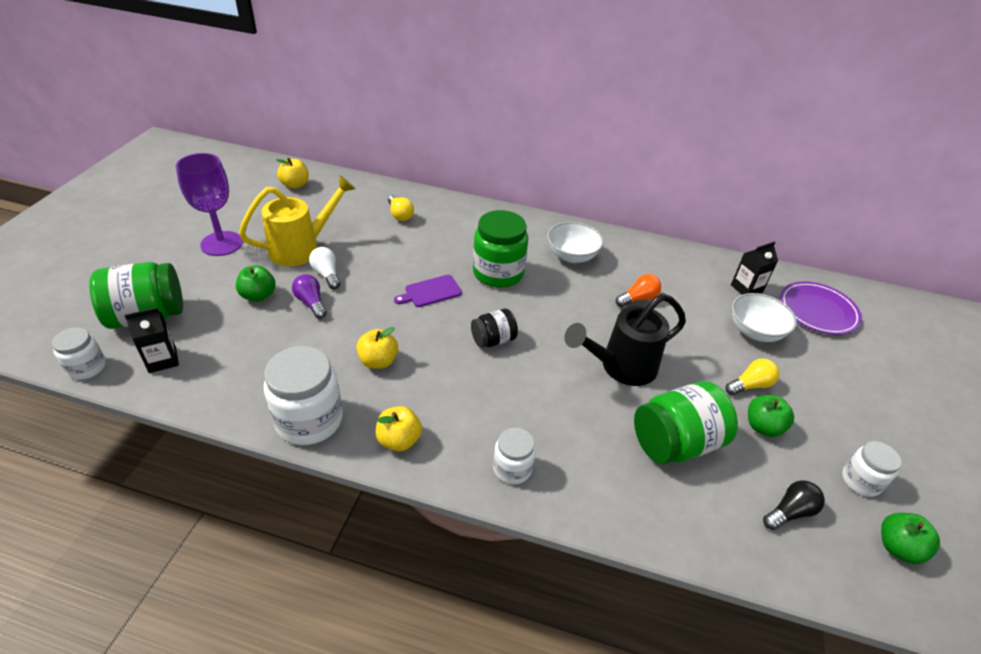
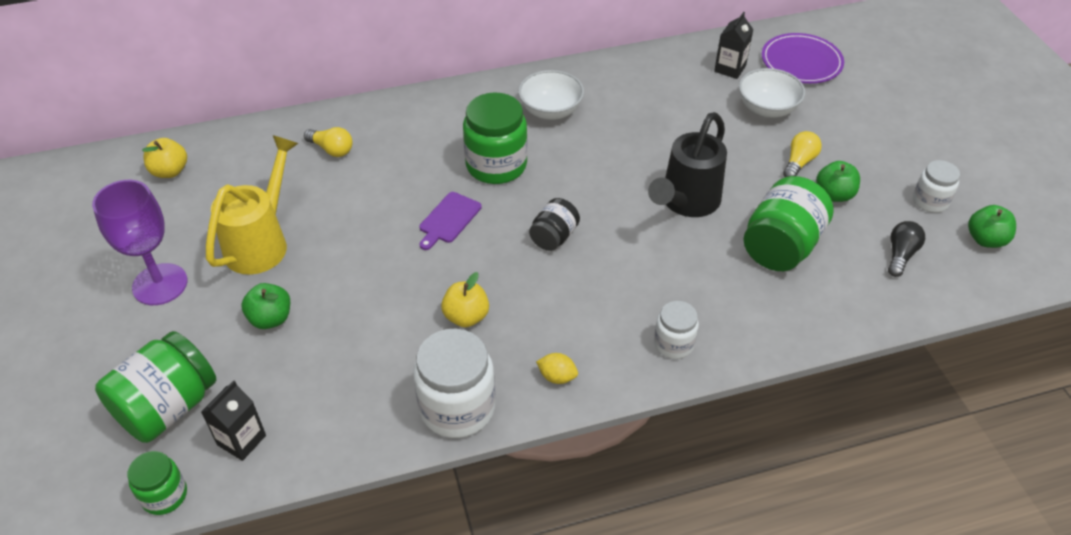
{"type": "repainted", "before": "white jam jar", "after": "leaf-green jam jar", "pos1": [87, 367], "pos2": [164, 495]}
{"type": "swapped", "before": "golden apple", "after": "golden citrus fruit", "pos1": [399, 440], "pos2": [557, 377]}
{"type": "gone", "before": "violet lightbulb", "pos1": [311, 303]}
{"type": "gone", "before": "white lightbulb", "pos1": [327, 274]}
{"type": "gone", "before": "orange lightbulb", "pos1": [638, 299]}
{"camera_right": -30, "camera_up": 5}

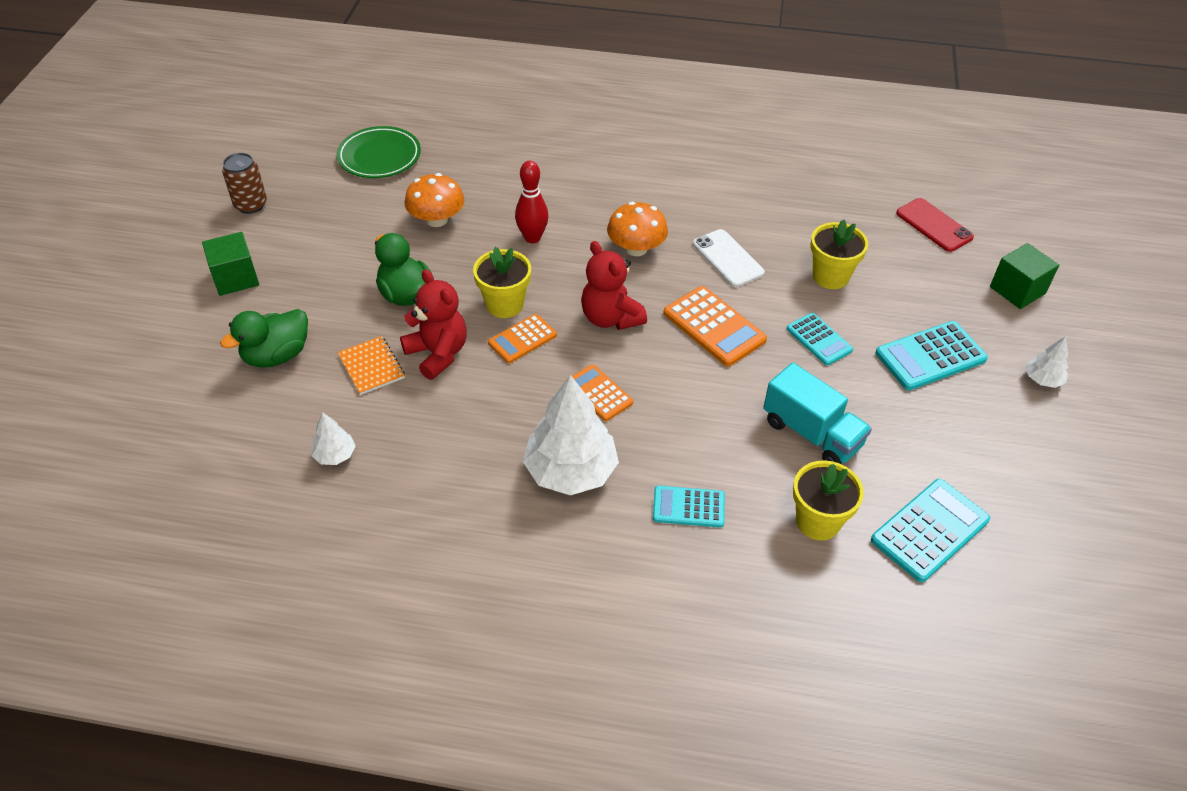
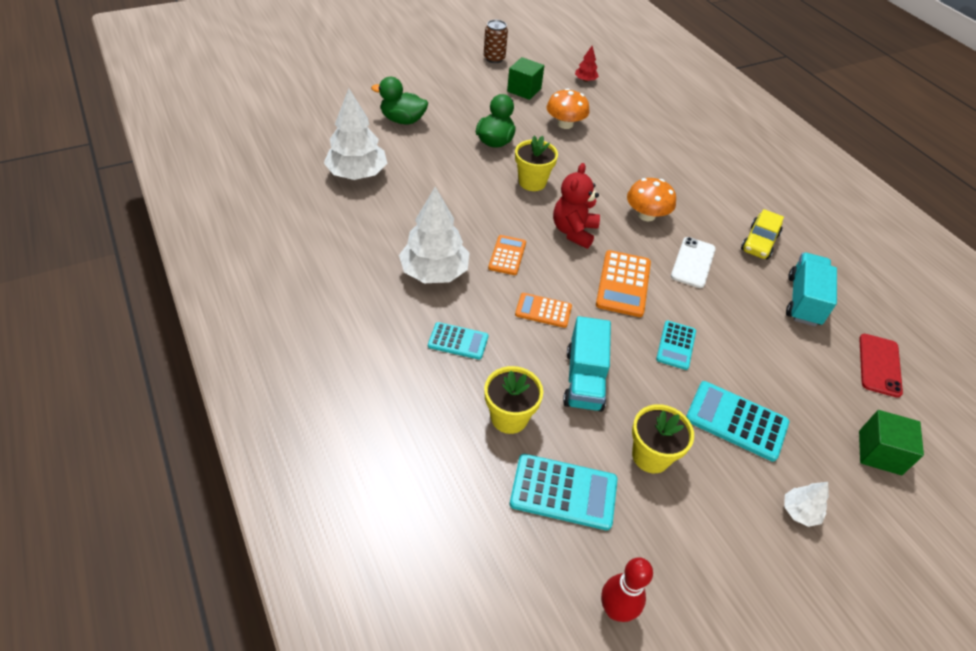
{"type": "scaled", "before": "white toy tree", "pos1": [335, 455], "pos2": [357, 174], "scale": 2.13}
{"type": "rotated", "before": "teal adding machine", "pos1": [688, 507], "pos2": [458, 341], "turn": 135}
{"type": "shifted", "before": "leaf-green cube", "pos1": [235, 278], "pos2": [524, 90]}
{"type": "shifted", "before": "orange adding machine", "pos1": [522, 339], "pos2": [543, 310]}
{"type": "swapped", "before": "leaf-green plate", "after": "crimson toy tree", "pos1": [379, 157], "pos2": [585, 80]}
{"type": "shifted", "before": "crimson tenpin", "pos1": [532, 238], "pos2": [615, 610]}
{"type": "shifted", "before": "golden plant pot", "pos1": [830, 276], "pos2": [651, 456]}
{"type": "new", "after": "golden car", "pos2": [759, 242]}
{"type": "new", "after": "teal lorry", "pos2": [803, 301]}
{"type": "gone", "before": "orange exercise book", "pos1": [371, 367]}
{"type": "gone", "before": "crimson stuffed bear", "pos1": [438, 354]}
{"camera_right": 50, "camera_up": 0}

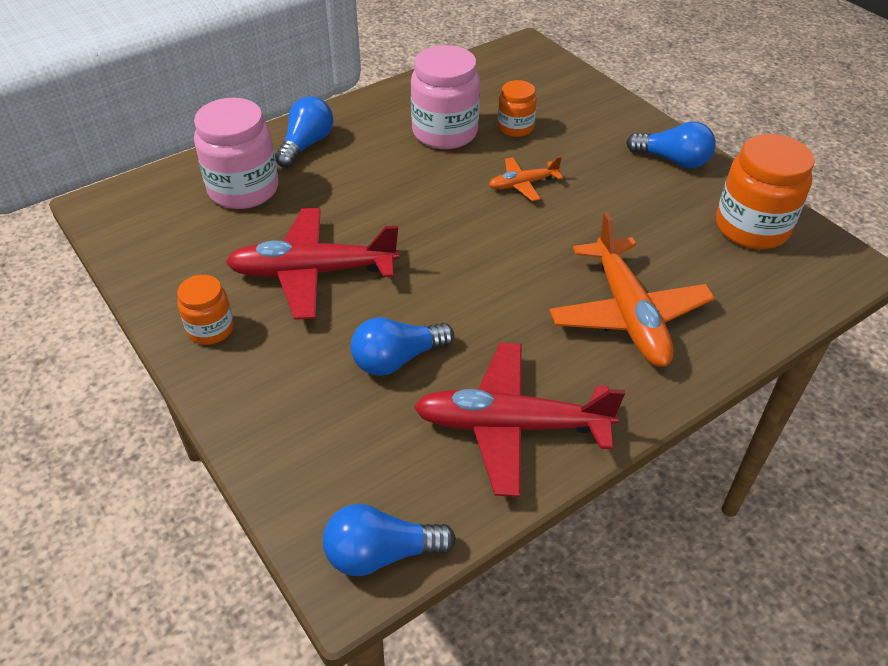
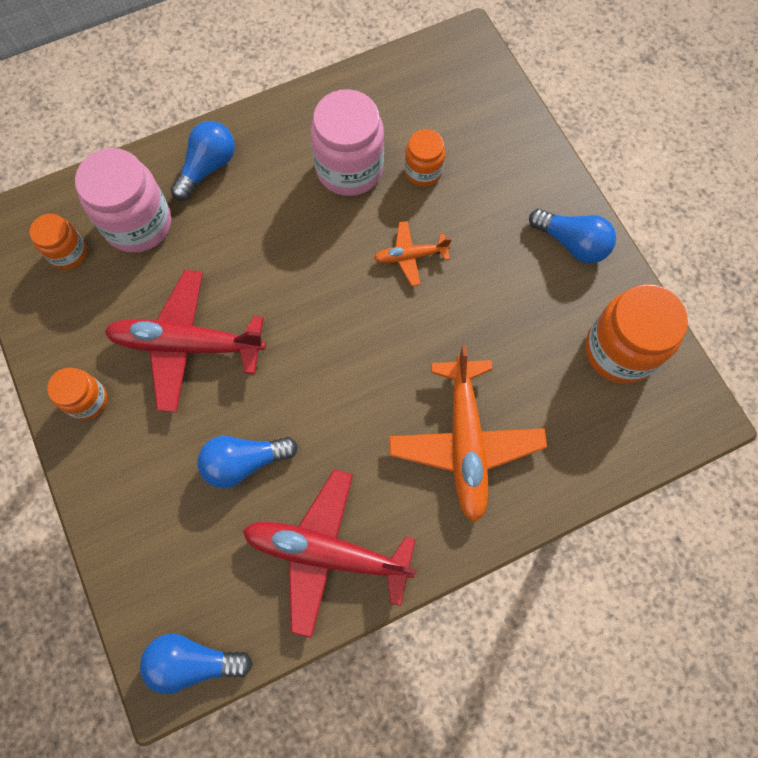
{"type": "new", "after": "orange jam jar", "pos2": [68, 253]}
{"camera_right": 10, "camera_up": 25}

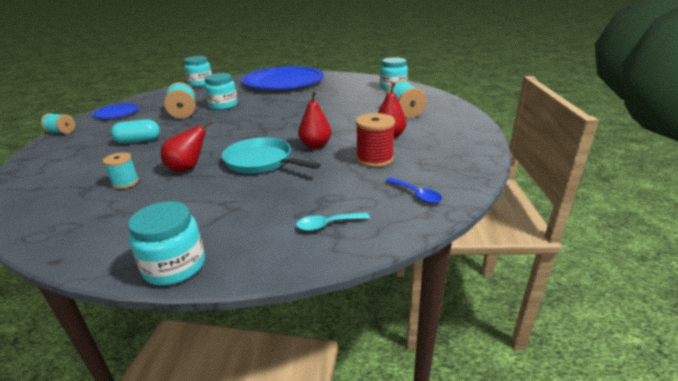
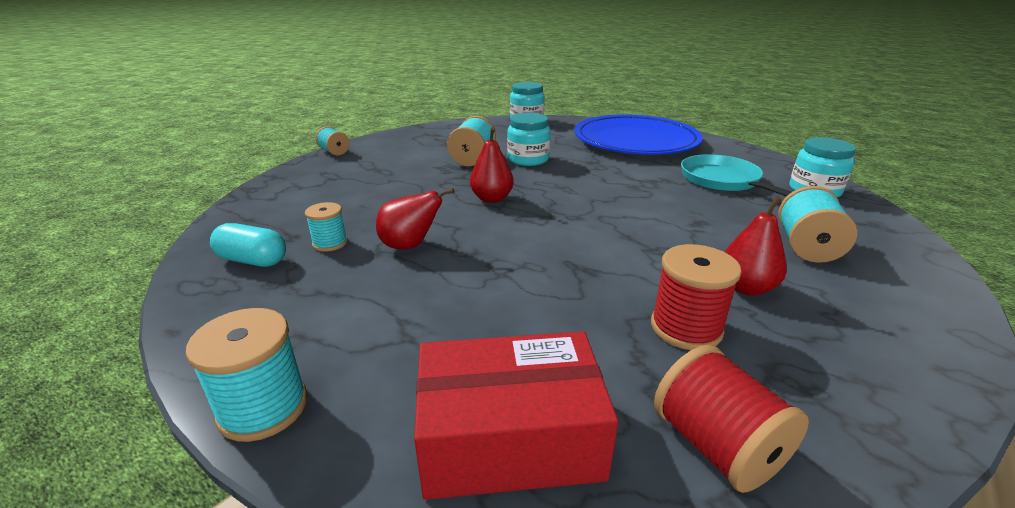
{"type": "swapped", "before": "teal jam jar", "after": "teal reel of thread", "pos1": [175, 266], "pos2": [263, 408]}
{"type": "shifted", "before": "teal pill", "pos1": [138, 141], "pos2": [253, 260]}
{"type": "swapped", "before": "teal teaspoon", "after": "crimson box", "pos1": [327, 225], "pos2": [510, 437]}
{"type": "shifted", "before": "crimson pear", "pos1": [315, 145], "pos2": [492, 199]}
{"type": "swapped", "before": "royal blue teaspoon", "after": "crimson reel of thread", "pos1": [416, 195], "pos2": [716, 446]}
{"type": "shifted", "before": "teal skillet", "pos1": [261, 161], "pos2": [722, 180]}
{"type": "gone", "before": "royal blue plate", "pos1": [117, 113]}
{"camera_right": 30, "camera_up": 0}

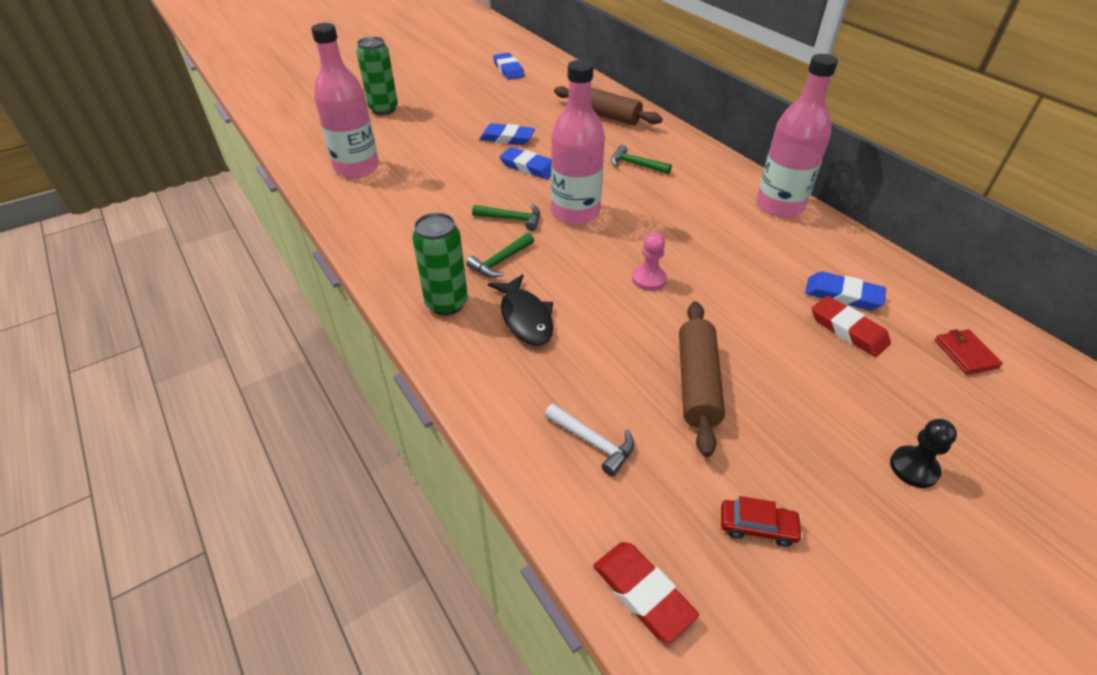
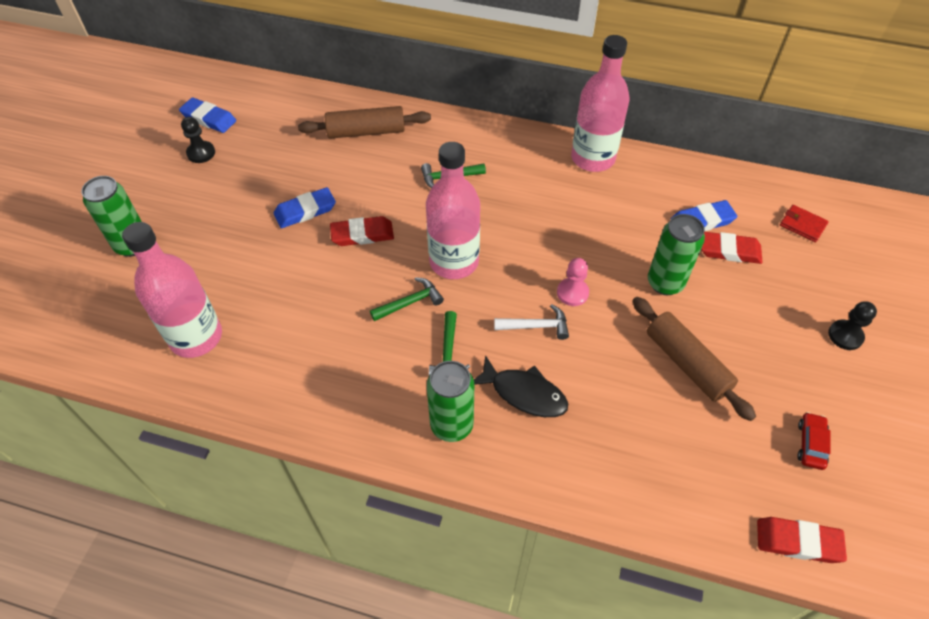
{"type": "new", "after": "black chess pawn", "pos2": [201, 153]}
{"type": "repainted", "before": "royal blue pencil eraser", "after": "crimson pencil eraser", "pos1": [529, 167], "pos2": [362, 234]}
{"type": "shifted", "before": "white claw hammer", "pos1": [593, 442], "pos2": [536, 326]}
{"type": "new", "after": "leaf-green tin", "pos2": [665, 283]}
{"type": "rotated", "before": "crimson car", "pos1": [757, 527], "pos2": [810, 444], "turn": -45}
{"camera_right": -40, "camera_up": 10}

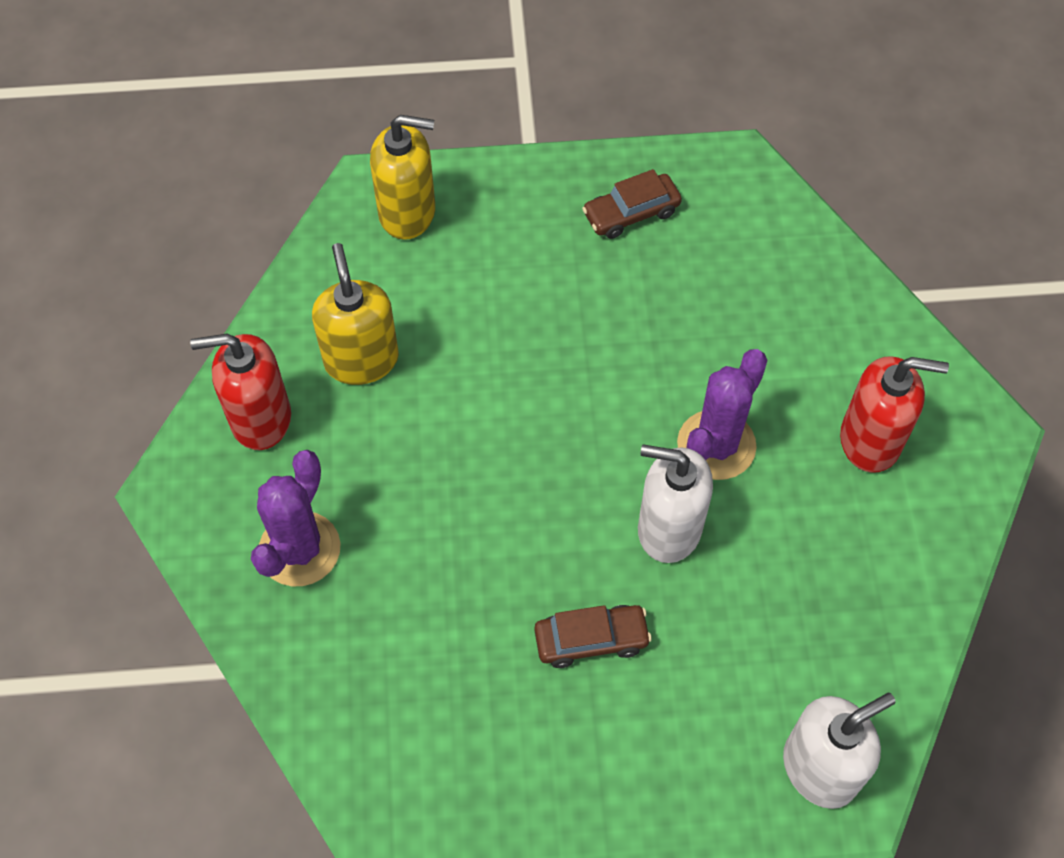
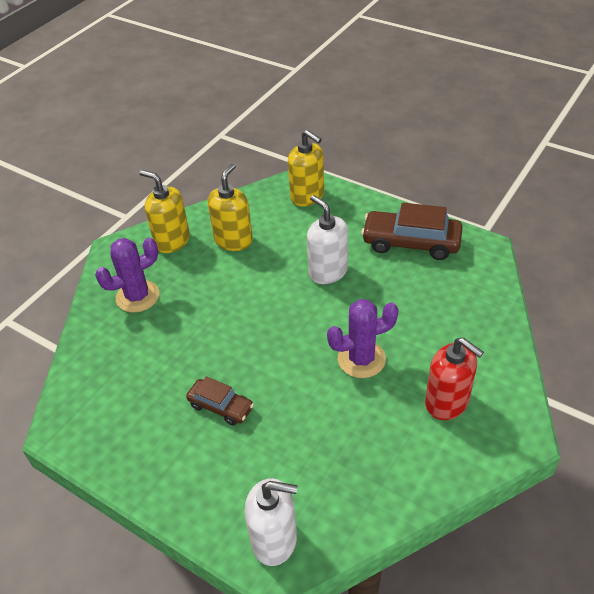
{"type": "repainted", "before": "crimson soap pump", "after": "golden soap pump", "pos1": [260, 418], "pos2": [172, 241]}
{"type": "shifted", "before": "white soap pump", "pos1": [668, 528], "pos2": [328, 271]}
{"type": "scaled", "before": "russet car", "pos1": [631, 213], "pos2": [411, 242], "scale": 1.73}
{"camera_right": 40, "camera_up": -15}

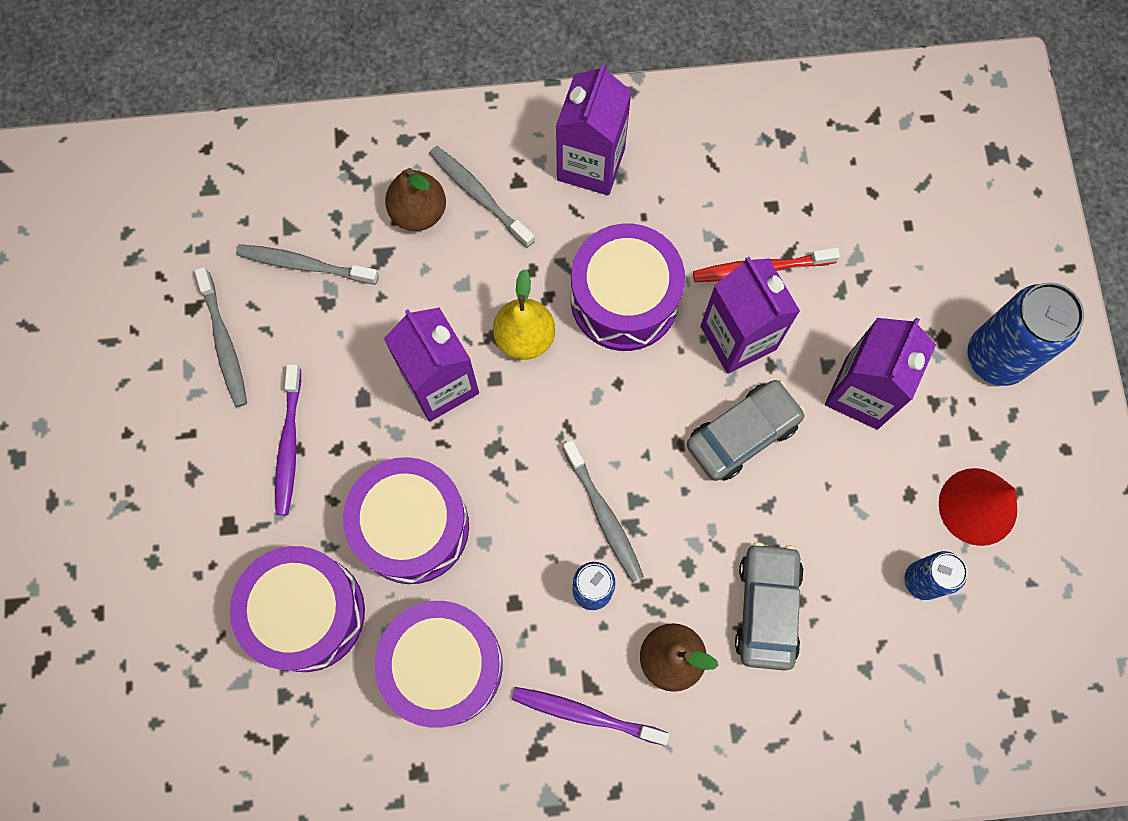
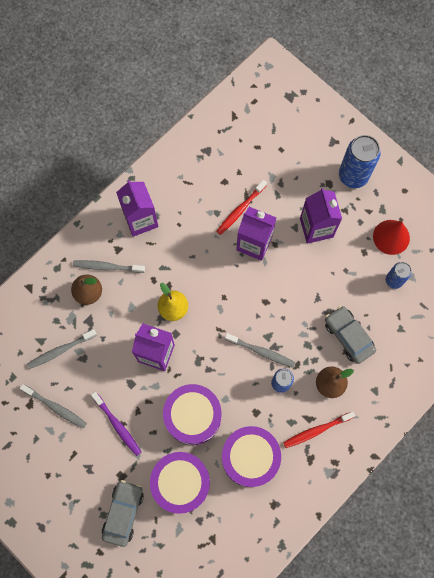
{"type": "shifted", "before": "gray car", "pos1": [742, 434], "pos2": [123, 513]}
{"type": "repainted", "before": "violet tooth brush", "after": "crimson tooth brush", "pos1": [585, 714], "pos2": [316, 430]}
{"type": "gone", "before": "violet drum", "pos1": [624, 299]}
{"camera_right": -40, "camera_up": 0}

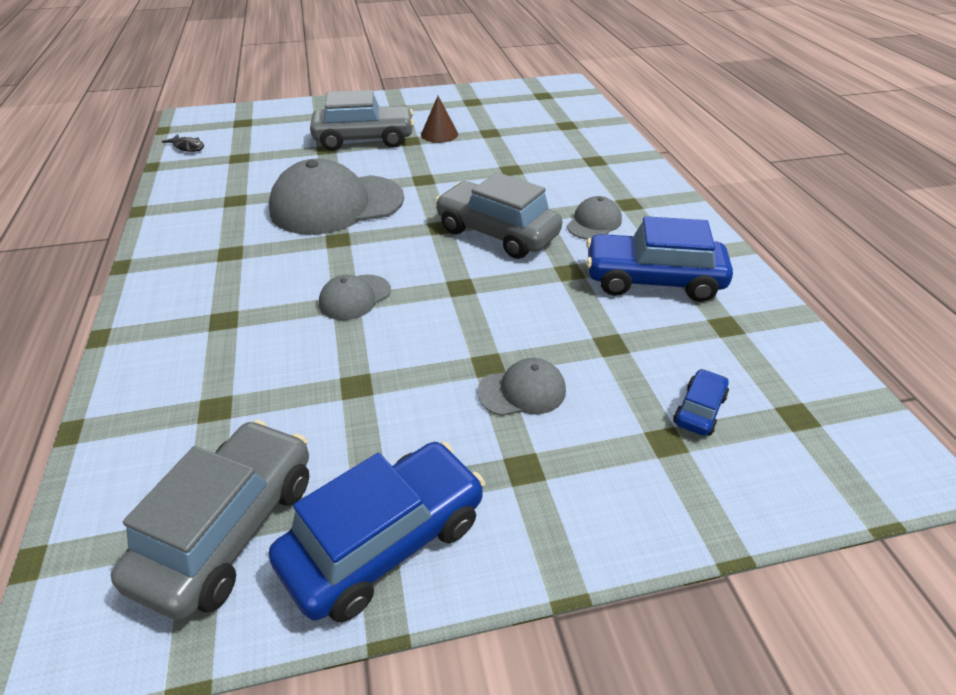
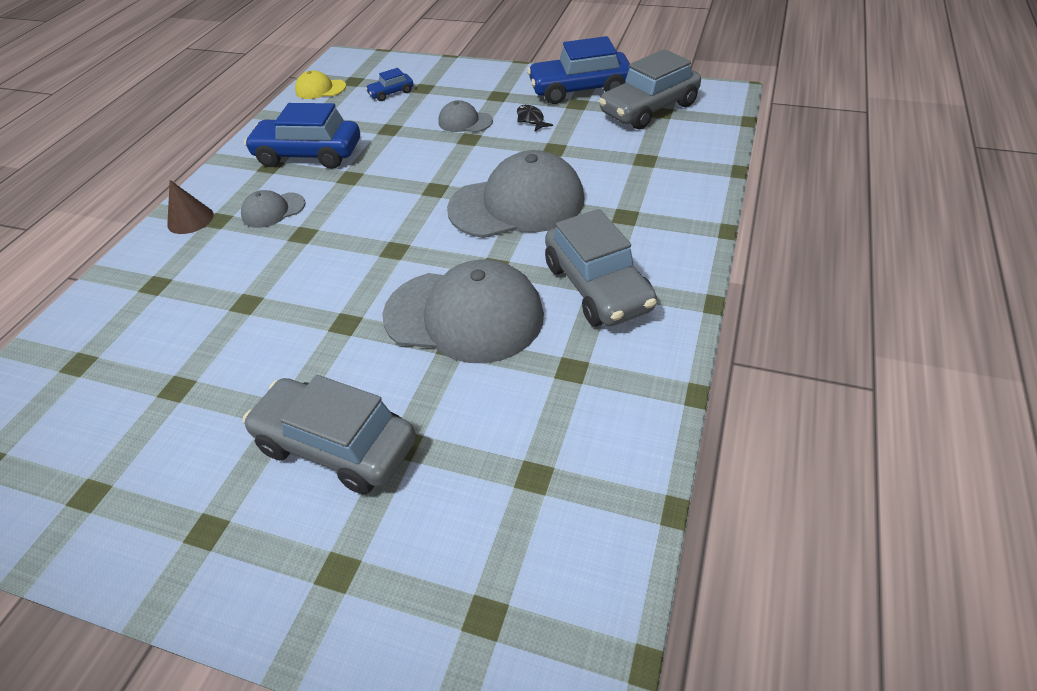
{"type": "shifted", "before": "russet cone", "pos1": [439, 134], "pos2": [190, 219]}
{"type": "rotated", "before": "royal blue car", "pos1": [653, 280], "pos2": [308, 155], "turn": 150}
{"type": "new", "after": "golden peaked cap", "pos2": [320, 89]}
{"type": "scaled", "before": "gray peaked cap", "pos1": [355, 297], "pos2": [517, 204], "scale": 2.12}
{"type": "shifted", "before": "black toy fish", "pos1": [188, 147], "pos2": [531, 119]}
{"type": "shifted", "before": "gray car", "pos1": [497, 233], "pos2": [597, 287]}
{"camera_right": -145, "camera_up": 5}

